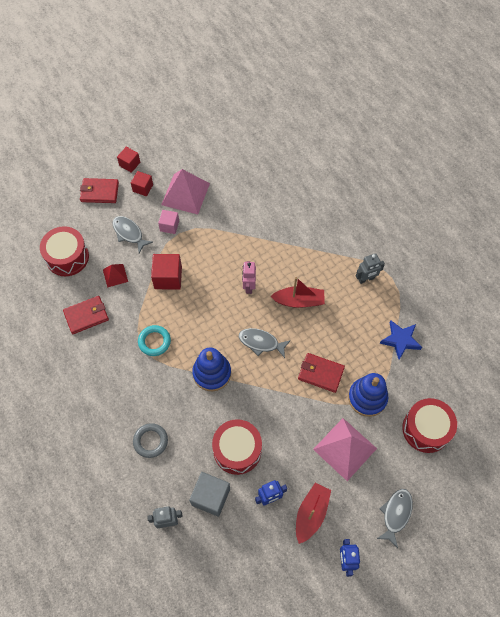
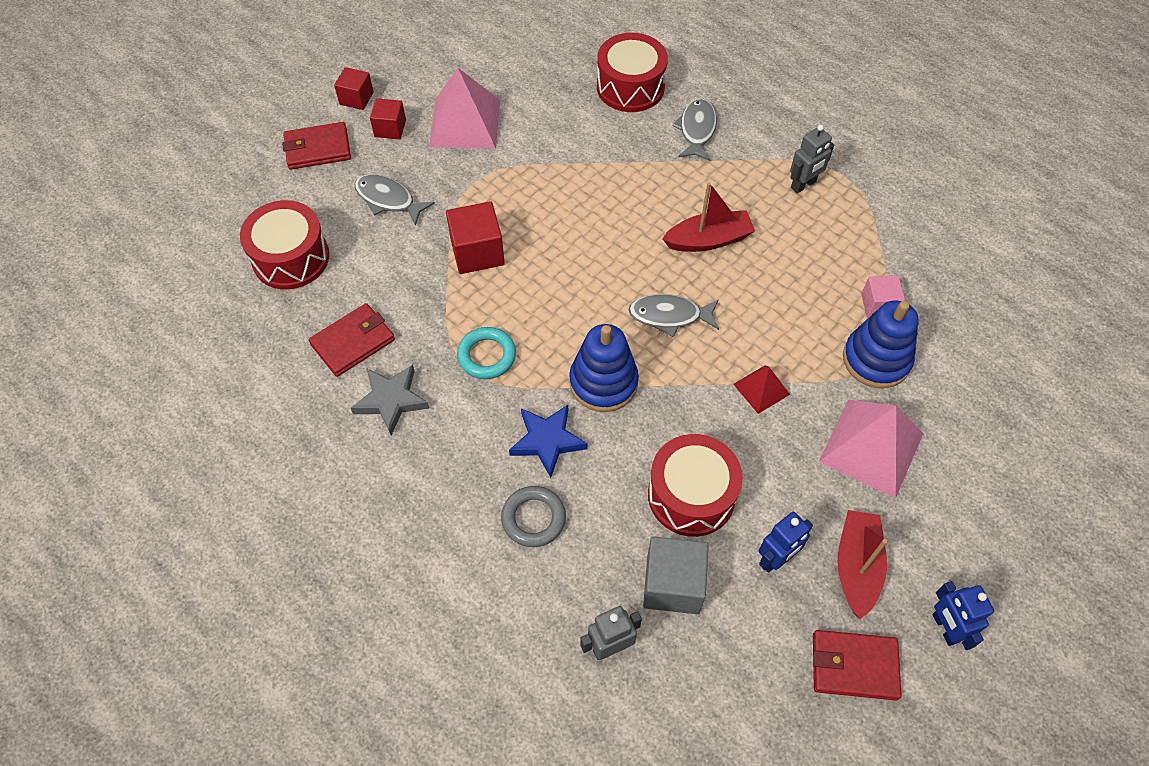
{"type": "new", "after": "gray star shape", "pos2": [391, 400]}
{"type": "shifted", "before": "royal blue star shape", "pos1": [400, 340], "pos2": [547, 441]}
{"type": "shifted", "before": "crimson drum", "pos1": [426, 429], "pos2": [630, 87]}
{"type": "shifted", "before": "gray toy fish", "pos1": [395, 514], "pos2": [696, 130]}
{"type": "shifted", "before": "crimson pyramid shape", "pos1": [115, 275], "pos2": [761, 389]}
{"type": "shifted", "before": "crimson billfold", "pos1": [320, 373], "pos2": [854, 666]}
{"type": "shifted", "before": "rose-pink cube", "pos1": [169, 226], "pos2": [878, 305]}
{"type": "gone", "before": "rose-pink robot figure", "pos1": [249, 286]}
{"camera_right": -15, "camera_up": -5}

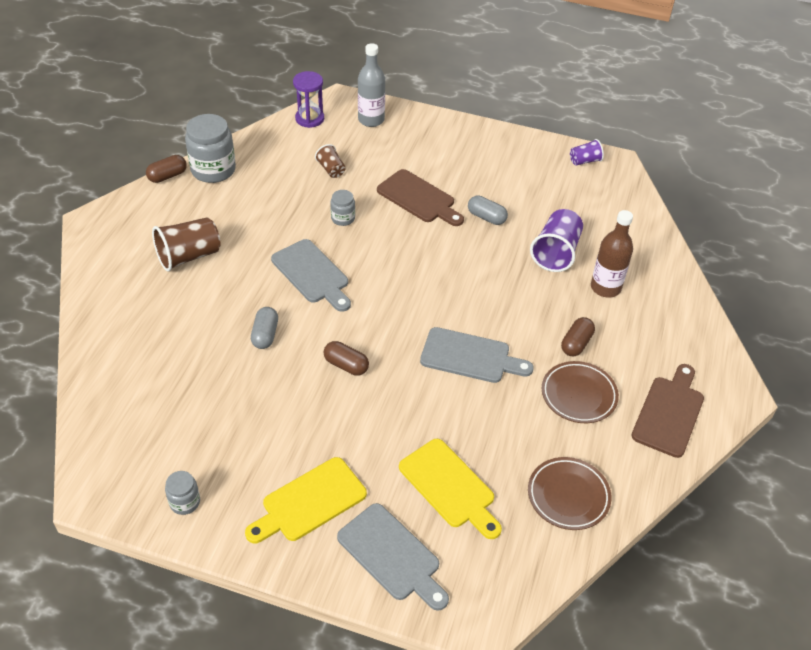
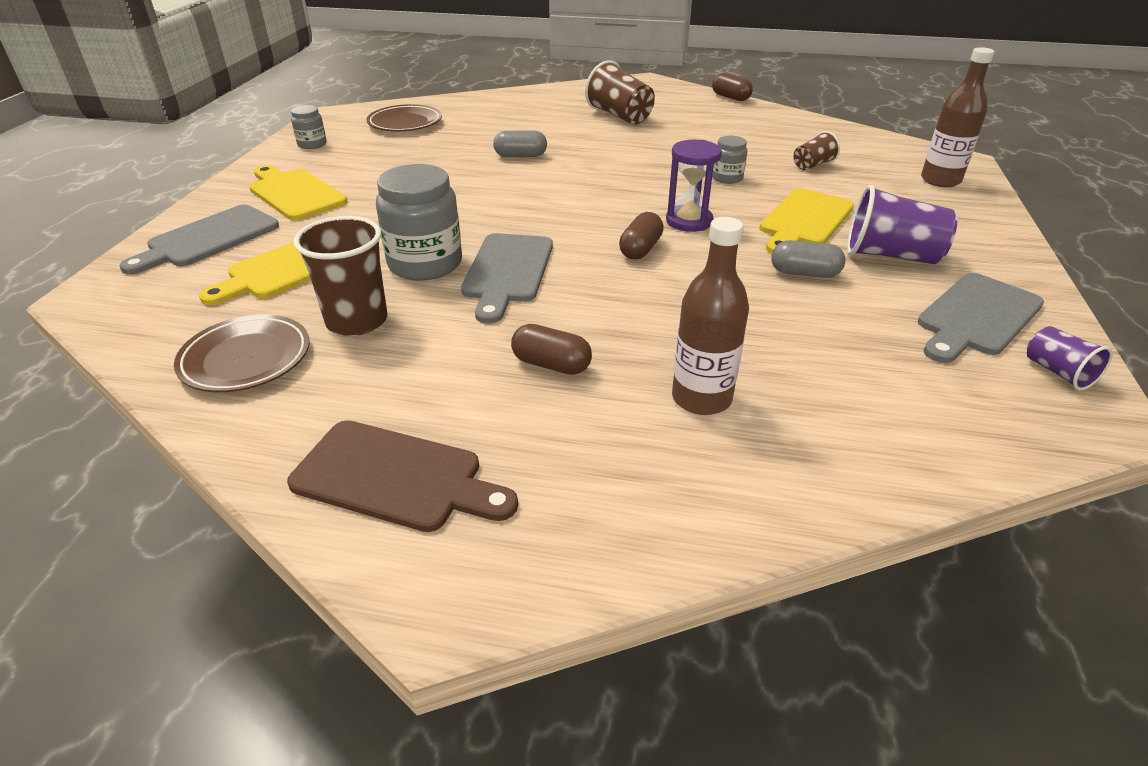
{"type": "new", "after": "russet beaker", "pos2": [357, 321]}
{"type": "shifted", "before": "russet plate", "pos1": [578, 395], "pos2": [405, 123]}
{"type": "shifted", "before": "gray jam jar", "pos1": [213, 170], "pos2": [425, 264]}
{"type": "shifted", "before": "russet pill", "pos1": [346, 365], "pos2": [640, 249]}
{"type": "shifted", "before": "violet sandglass", "pos1": [309, 118], "pos2": [689, 221]}
{"type": "repainted", "before": "russet chopping board", "after": "golden chopping board", "pos1": [418, 198], "pos2": [804, 220]}
{"type": "rotated", "before": "gray pill", "pos1": [486, 217], "pos2": [804, 273], "turn": 75}
{"type": "shifted", "before": "violet beaker", "pos1": [556, 253], "pos2": [891, 255]}
{"type": "shifted", "before": "gray chopping board", "pos1": [312, 274], "pos2": [976, 317]}
{"type": "repainted", "before": "gray drink bottle", "after": "russet drink bottle", "pos1": [371, 120], "pos2": [940, 180]}
{"camera_right": 85, "camera_up": -10}

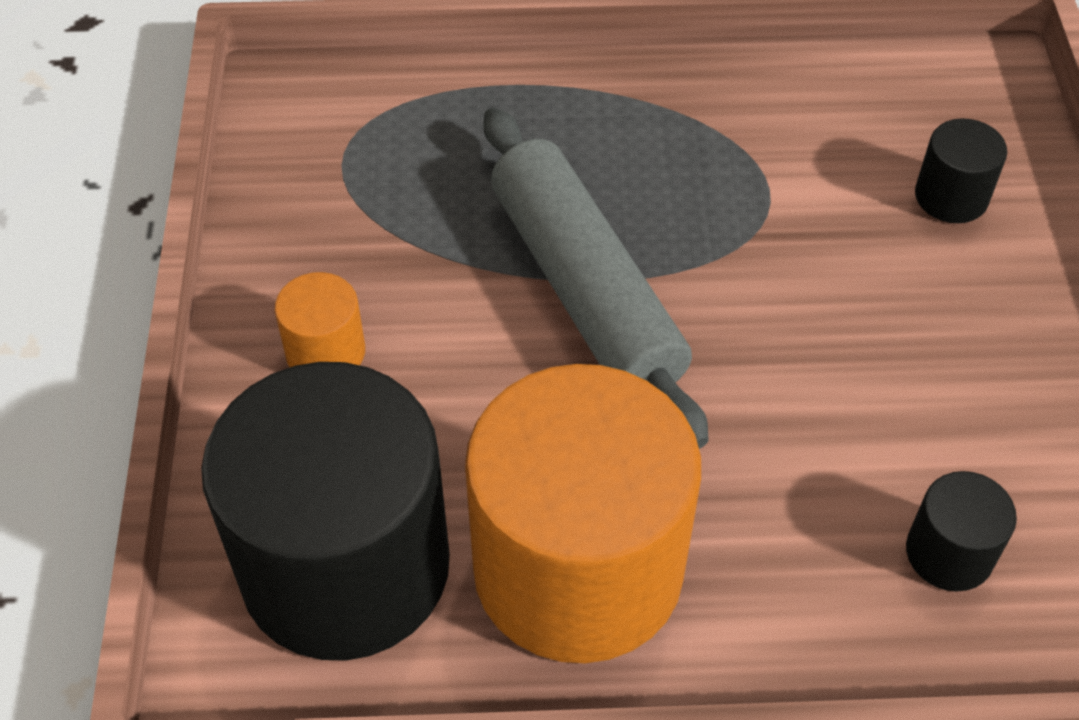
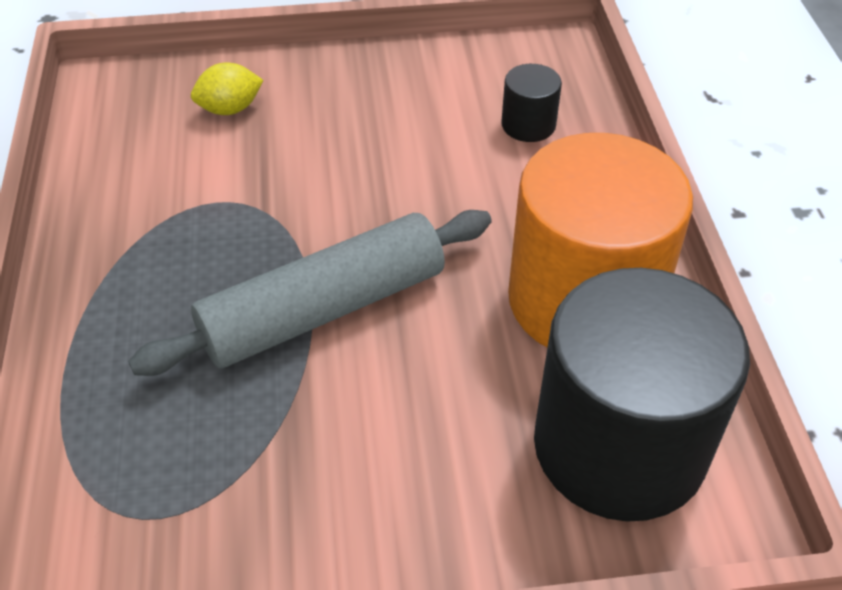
{"type": "swapped", "before": "black solid cylinder", "after": "golden citrus fruit", "pos1": [951, 196], "pos2": [230, 109]}
{"type": "gone", "before": "orange solid cylinder", "pos1": [325, 352]}
{"camera_right": -95, "camera_up": -5}

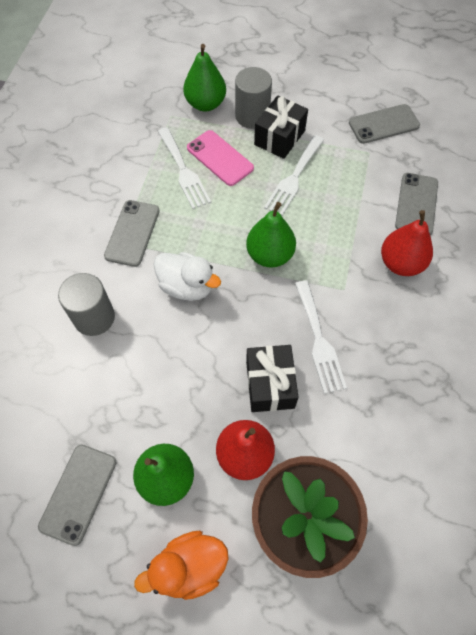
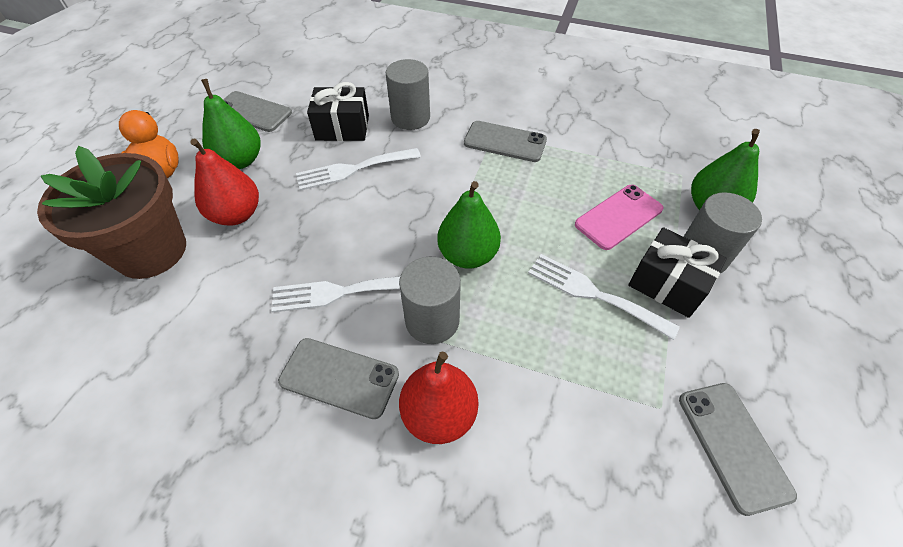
{"type": "shifted", "before": "gray phone", "pos1": [416, 204], "pos2": [339, 377]}
{"type": "shifted", "before": "white fork", "pos1": [184, 171], "pos2": [353, 169]}
{"type": "shifted", "before": "black wrapped gift", "pos1": [270, 384], "pos2": [342, 128]}
{"type": "new", "after": "gray solid cylinder", "pos2": [432, 320]}
{"type": "gone", "before": "white toy duck", "pos1": [187, 286]}
{"camera_right": 95, "camera_up": -10}

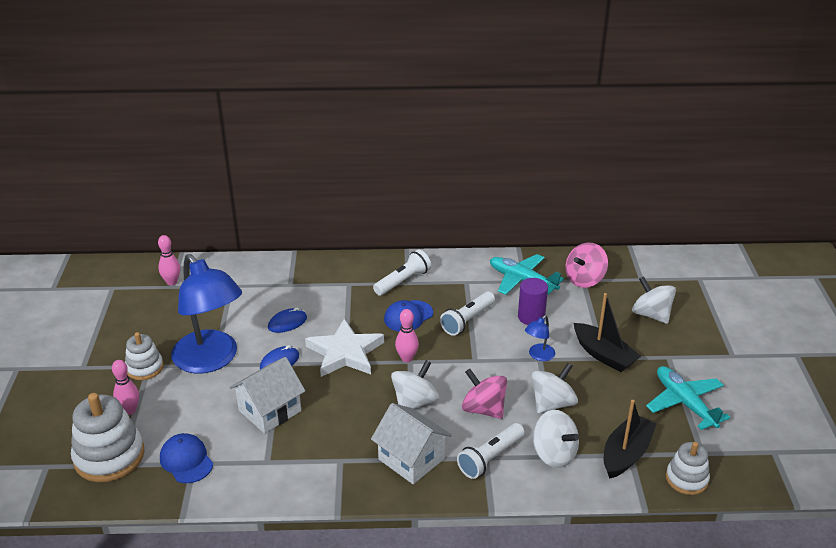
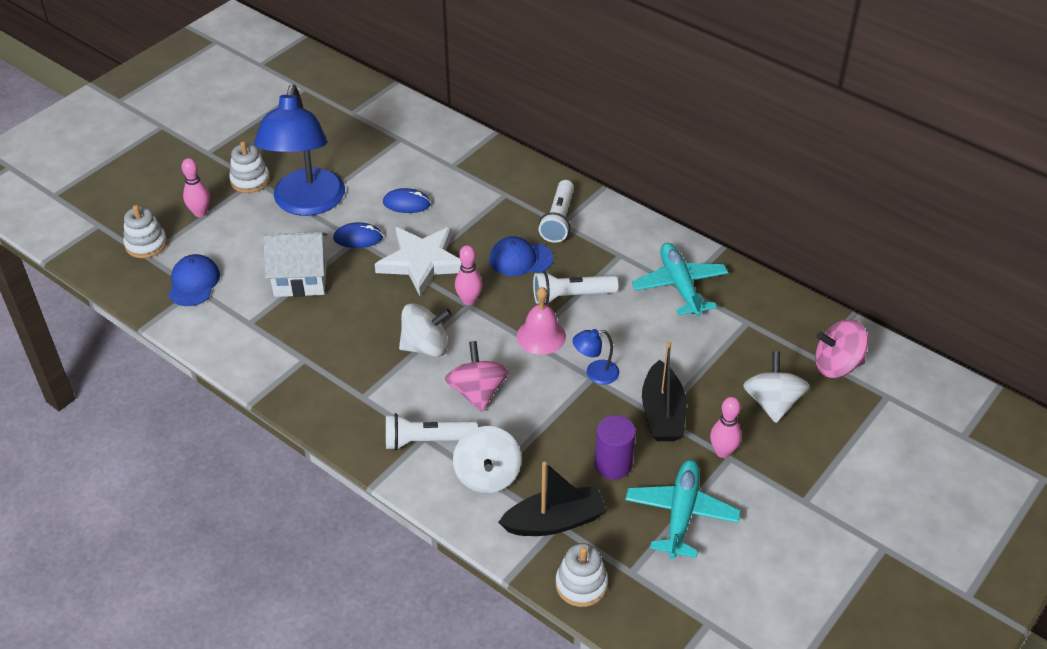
{"type": "scaled", "before": "white ring stacker", "pos1": [109, 456], "pos2": [146, 244], "scale": 0.59}
{"type": "new", "after": "rose-pink school bell", "pos2": [541, 336]}
{"type": "rotated", "before": "white pocket torch", "pos1": [403, 281], "pos2": [558, 220], "turn": 105}
{"type": "shifted", "before": "violet solid cylinder", "pos1": [531, 317], "pos2": [613, 464]}
{"type": "shifted", "before": "rose-pink tenpin", "pos1": [172, 282], "pos2": [723, 452]}
{"type": "shifted", "before": "rose-pink toy top", "pos1": [584, 279], "pos2": [837, 365]}
{"type": "gone", "before": "white house", "pos1": [411, 459]}
{"type": "gone", "before": "white toy top", "pos1": [552, 403]}
{"camera_right": 40, "camera_up": 10}

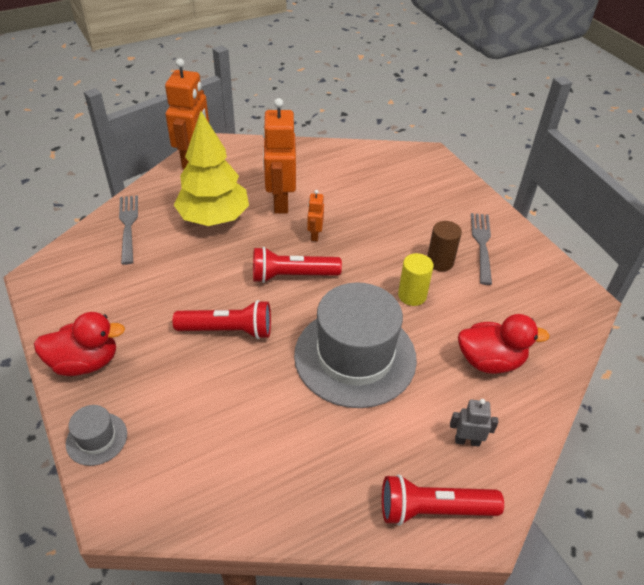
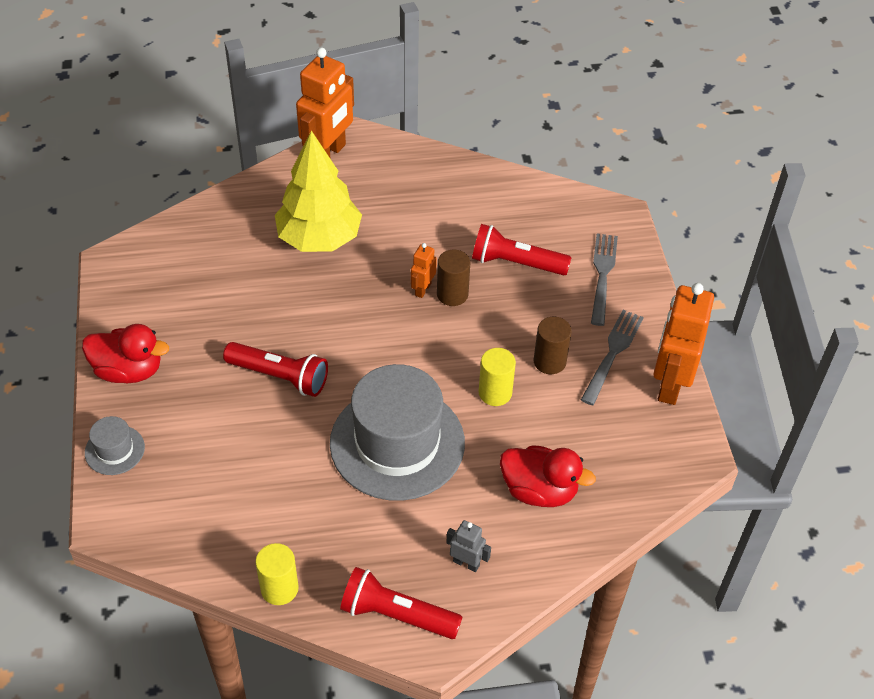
{"type": "new", "after": "golden solid cylinder", "pos2": [279, 588]}
{"type": "new", "after": "russet solid cylinder", "pos2": [452, 294]}
{"type": "shifted", "before": "crimson pocket torch", "pos1": [292, 276], "pos2": [516, 263]}
{"type": "shifted", "before": "gray fork", "pos1": [128, 226], "pos2": [602, 275]}
{"type": "shifted", "before": "orange robot figure", "pos1": [280, 201], "pos2": [670, 384]}
{"camera_right": 20, "camera_up": 5}

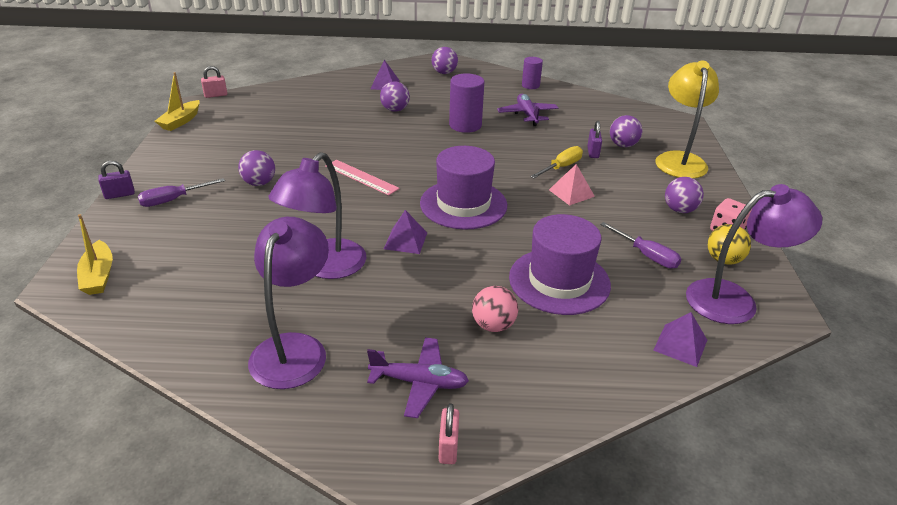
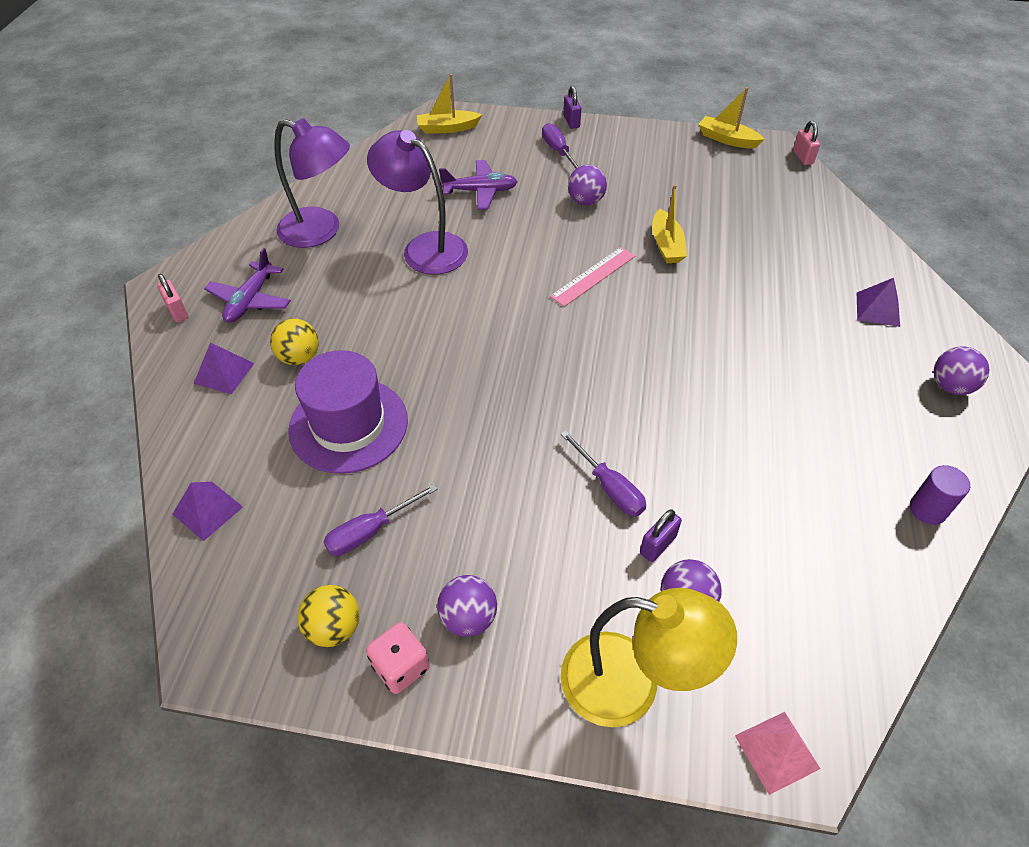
{"type": "rotated", "before": "rose-pink lock", "pos1": [448, 447], "pos2": [177, 311], "turn": 45}
{"type": "shifted", "before": "violet pyramid shape", "pos1": [405, 240], "pos2": [224, 373]}
{"type": "repainted", "before": "rose-pink ball", "after": "golden ball", "pos1": [493, 325], "pos2": [299, 357]}
{"type": "shifted", "before": "violet aeroplane", "pos1": [527, 115], "pos2": [480, 191]}
{"type": "repainted", "before": "golden screwdriver", "after": "violet screwdriver", "pos1": [561, 167], "pos2": [610, 487]}
{"type": "rotated", "before": "violet lock", "pos1": [593, 152], "pos2": [658, 545], "turn": -60}
{"type": "new", "after": "golden boat", "pos2": [666, 245]}
{"type": "shifted", "before": "rose-pink pyramid shape", "pos1": [571, 193], "pos2": [777, 752]}
{"type": "gone", "before": "violet ball", "pos1": [395, 110]}
{"type": "gone", "before": "violet top hat", "pos1": [463, 204]}
{"type": "gone", "before": "violet solid cylinder", "pos1": [465, 125]}
{"type": "gone", "before": "violet desk lamp", "pos1": [734, 300]}
{"camera_right": 100, "camera_up": 15}

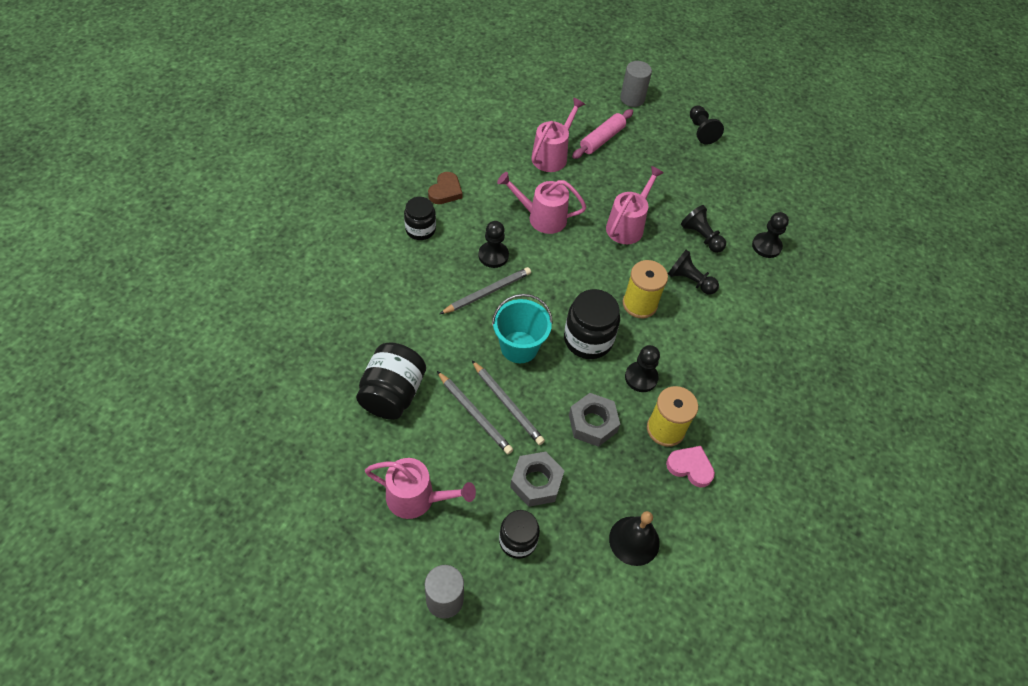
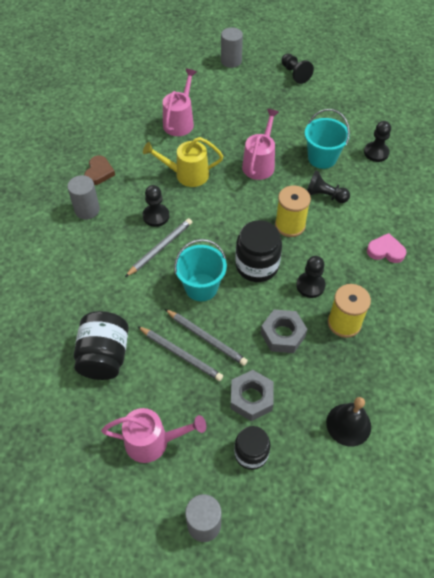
{"type": "swapped", "before": "black jam jar", "after": "gray solid cylinder", "pos1": [420, 229], "pos2": [87, 210]}
{"type": "repainted", "before": "rose-pink sprinkling can", "after": "golden sprinkling can", "pos1": [541, 217], "pos2": [186, 174]}
{"type": "swapped", "before": "black chess pawn", "after": "teal bucket", "pos1": [701, 237], "pos2": [322, 158]}
{"type": "shifted", "before": "rose-pink heart", "pos1": [690, 467], "pos2": [385, 251]}
{"type": "gone", "before": "rose-pink rolling pin", "pos1": [602, 139]}
{"camera_right": -10, "camera_up": 0}

